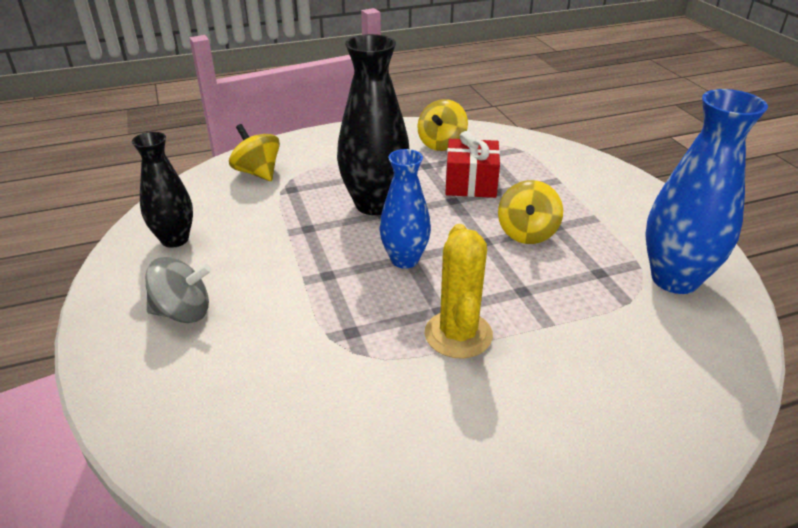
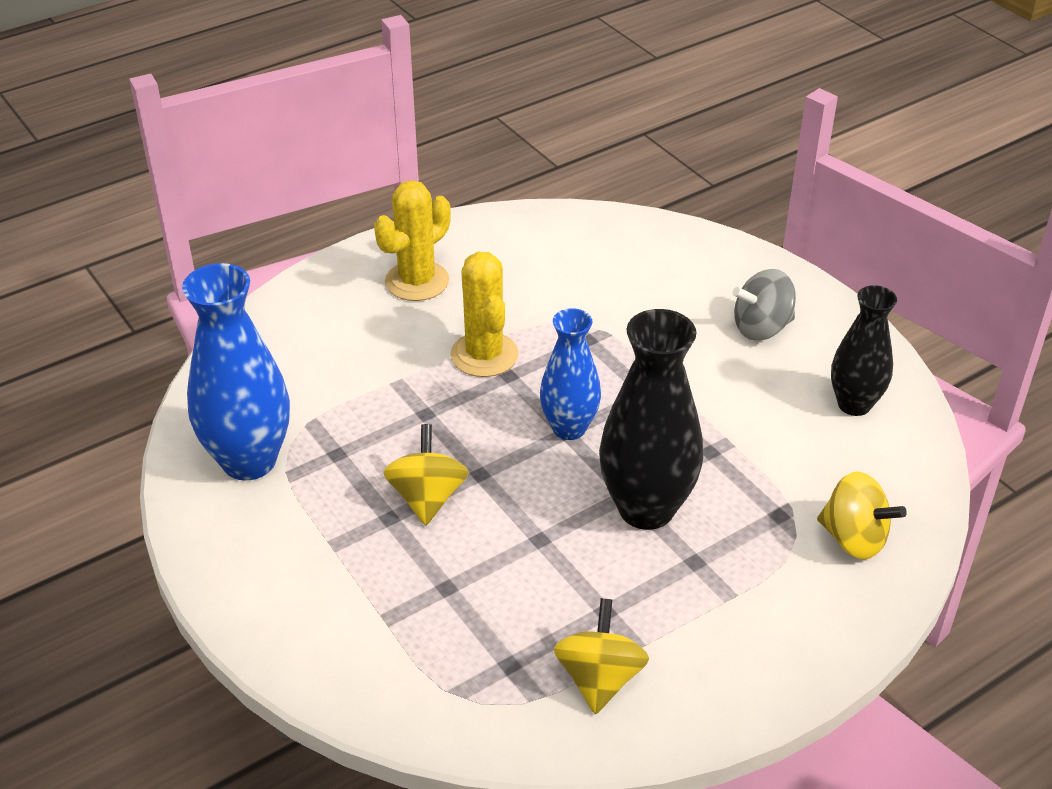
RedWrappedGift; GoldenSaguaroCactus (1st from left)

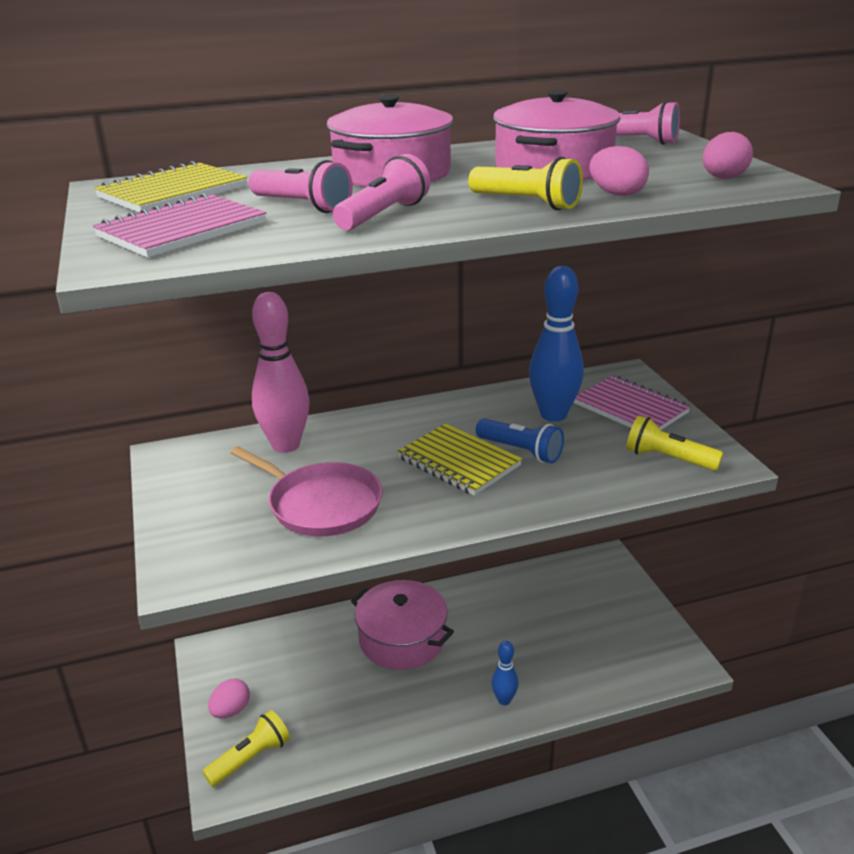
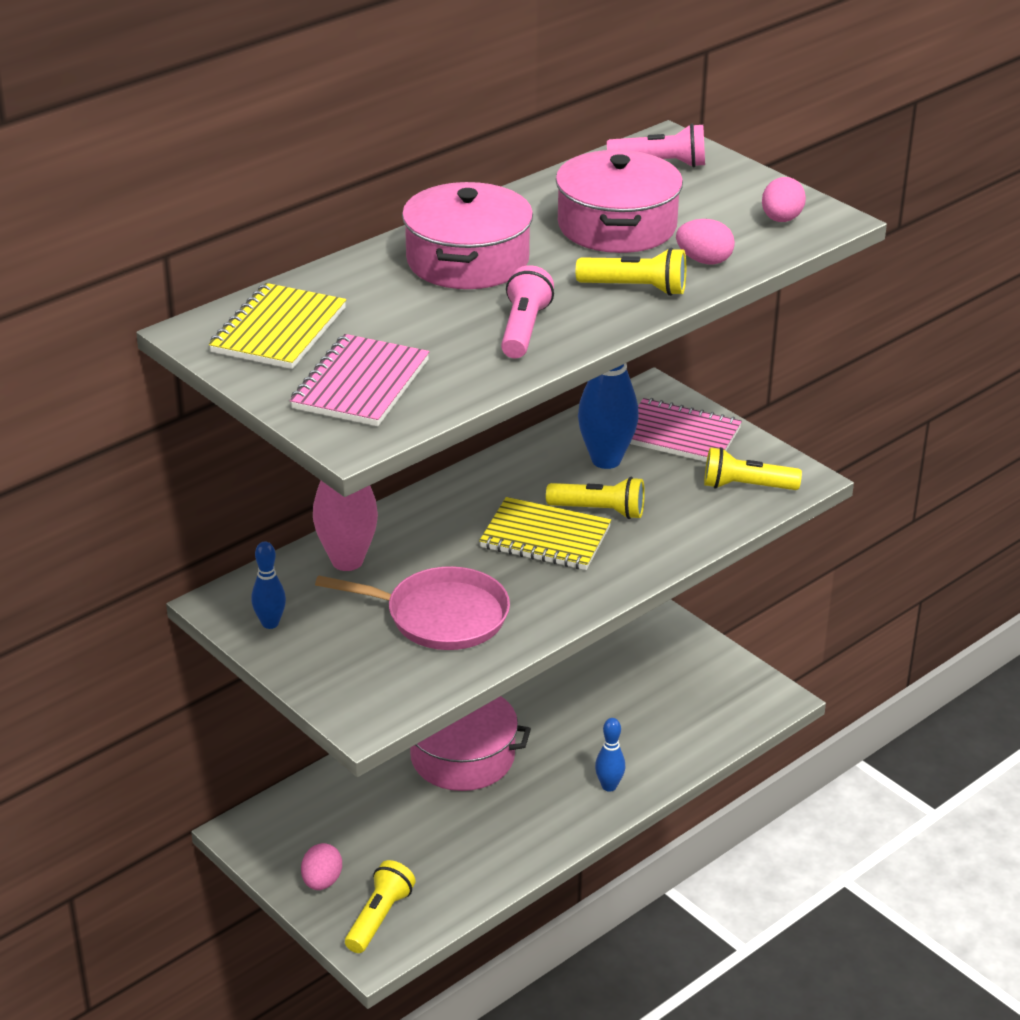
RosyPocketTorch (1st from left in the first image); GoldenPocketTorch (2nd from left); RoyalBlueTenpin (1st from left)

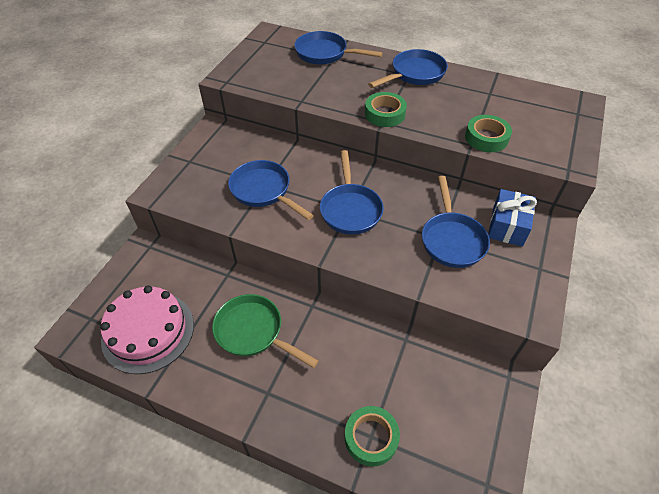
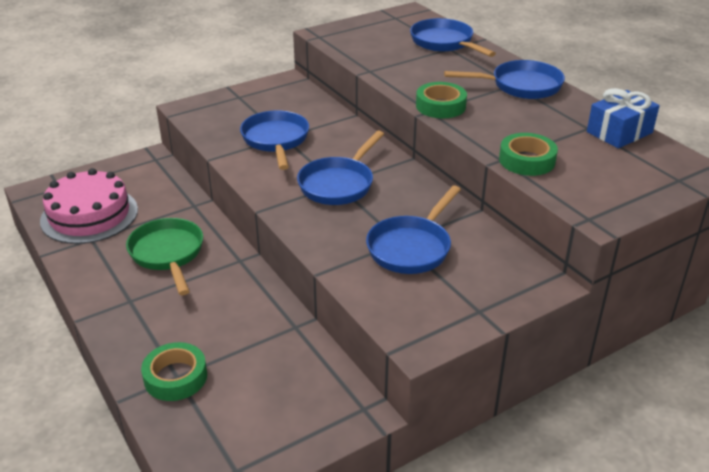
RoyalBlueWrappedGift

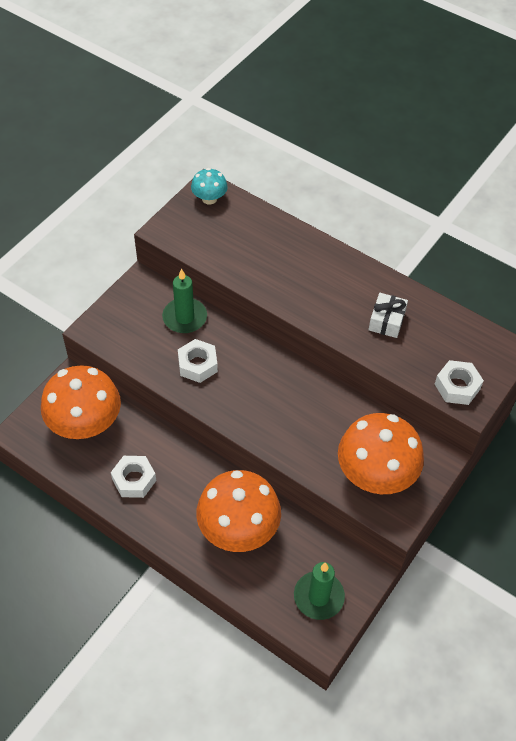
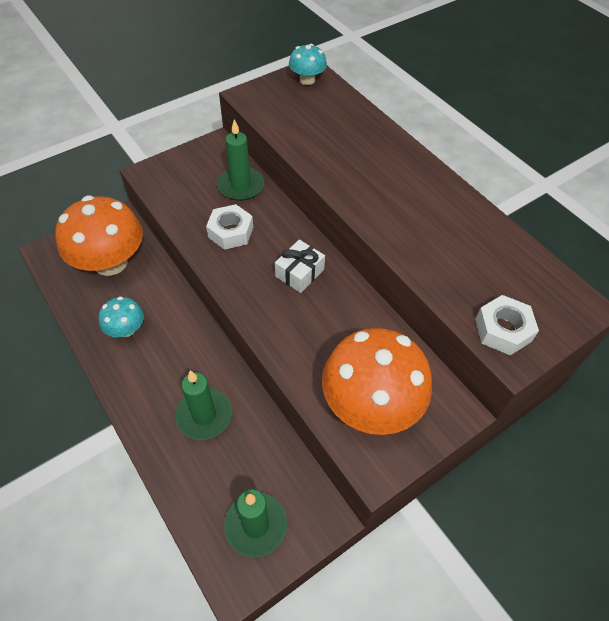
TealToadstool (1st from left); GreenCandle (1st from left); WhiteWrappedGift

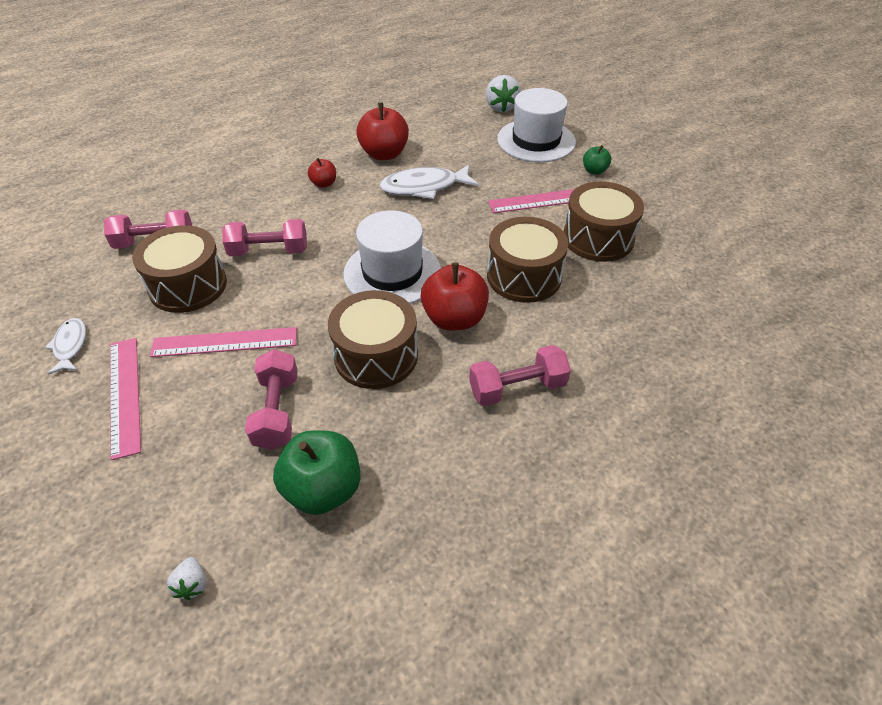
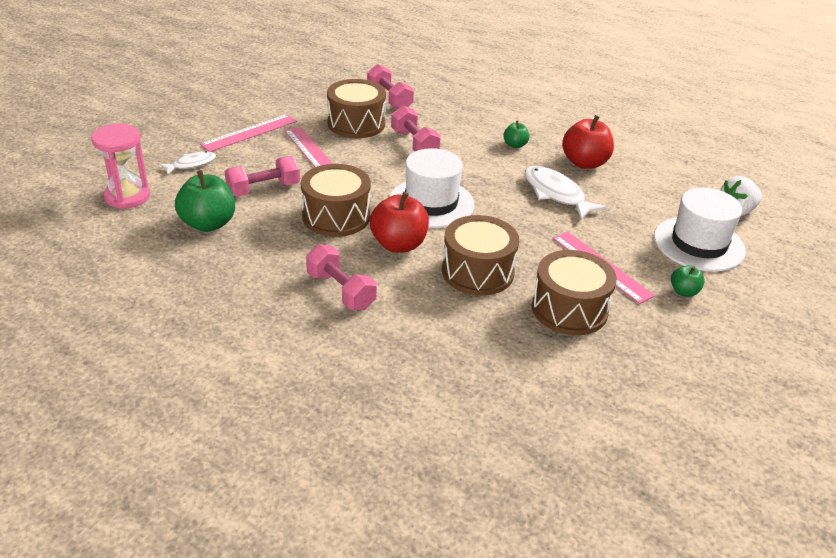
WhiteFish (1st from left); RosySandglass; GreenToyApple (2nd from left)

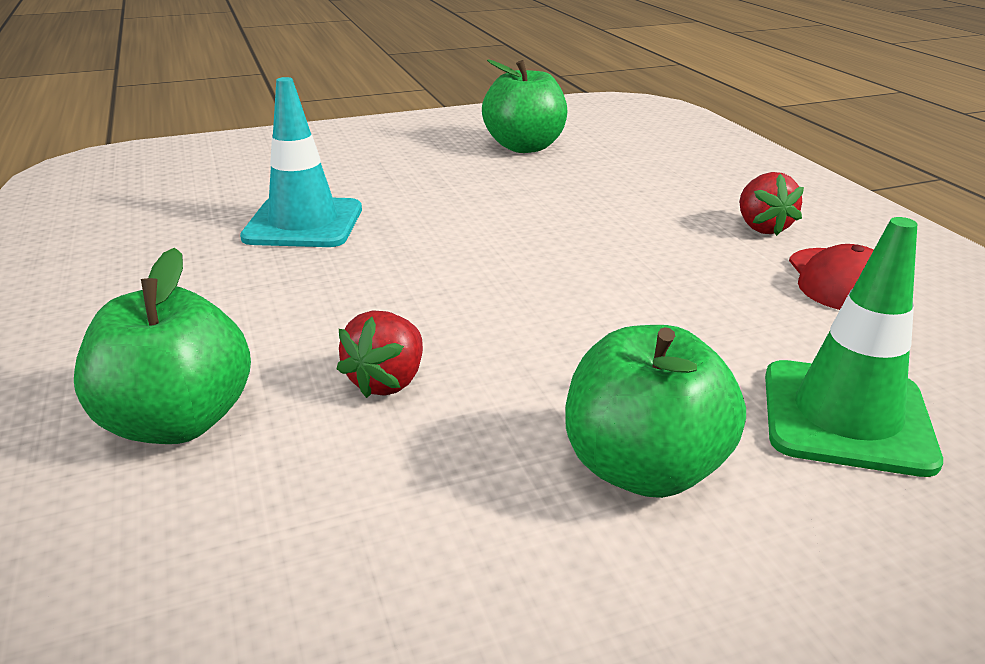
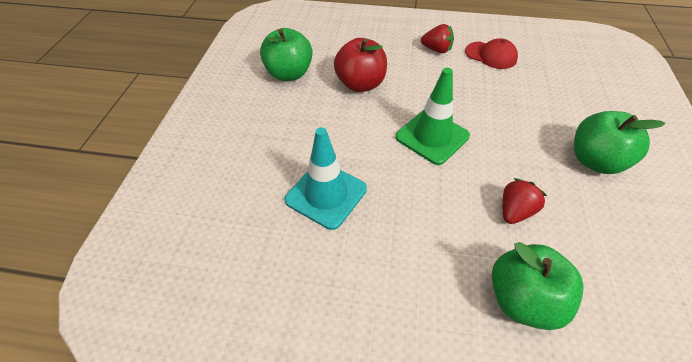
RedStrawberry (2nd from left); GreenTrafficCone; RedToyApple

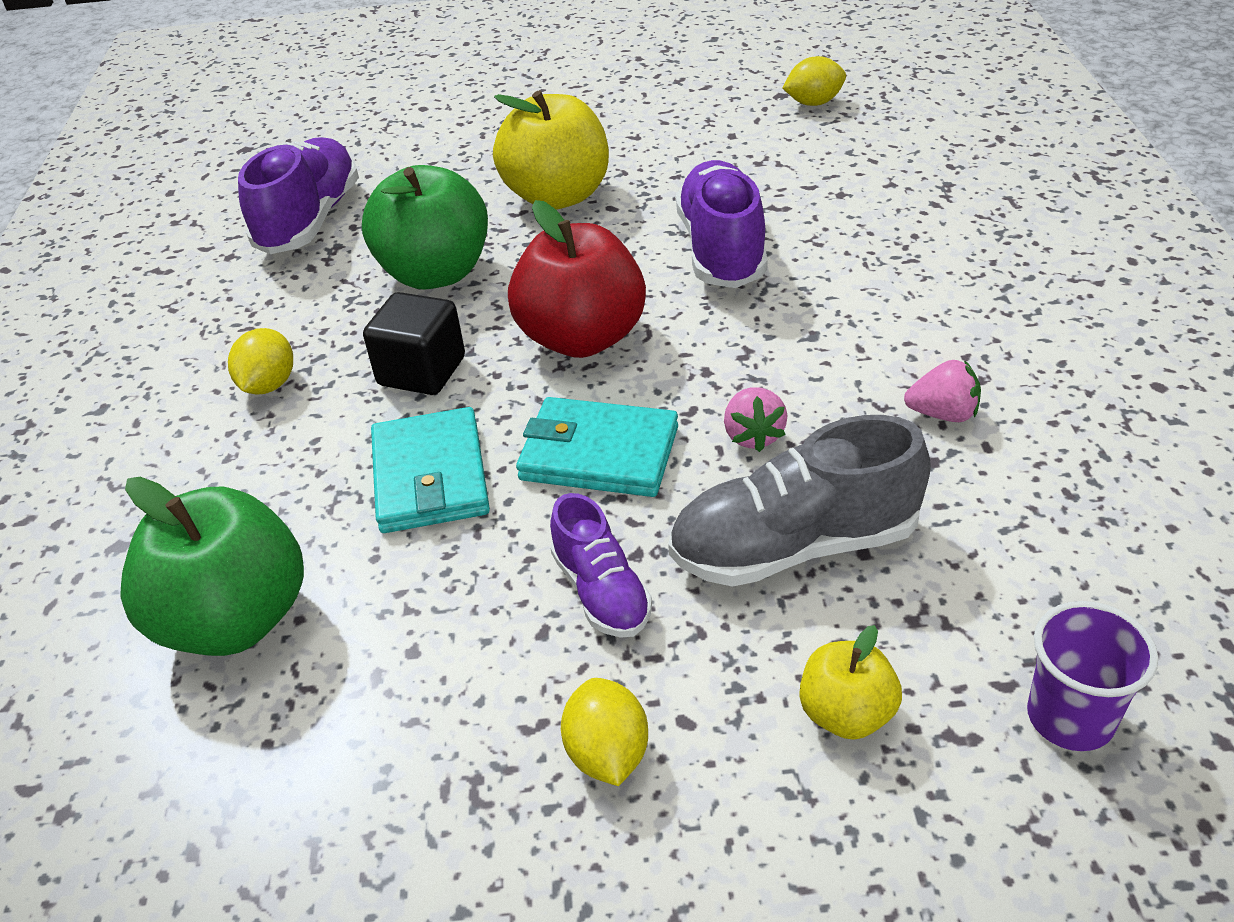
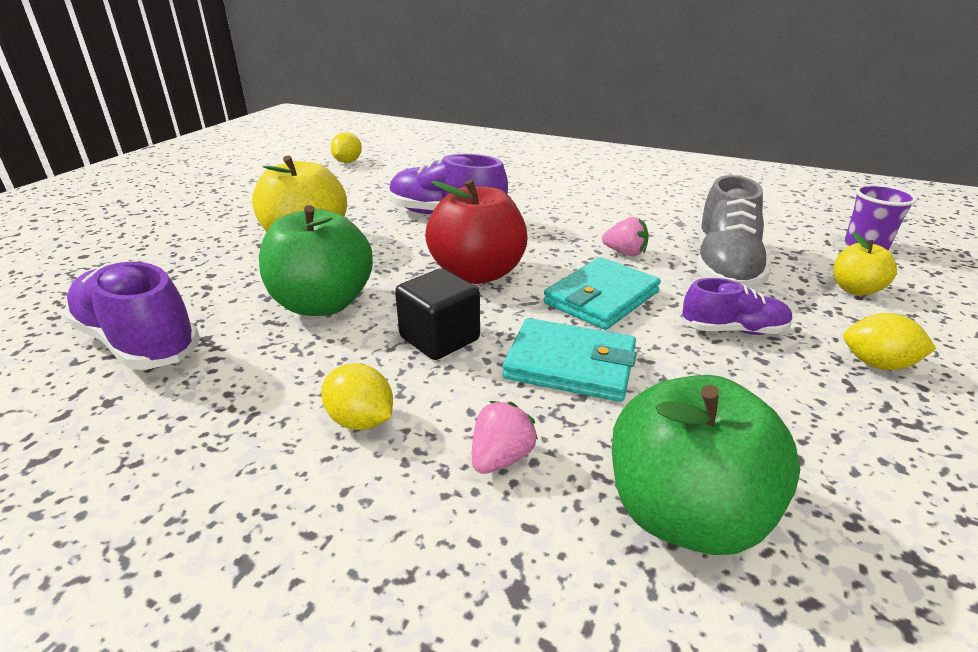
RosyStrawberry (1st from left)

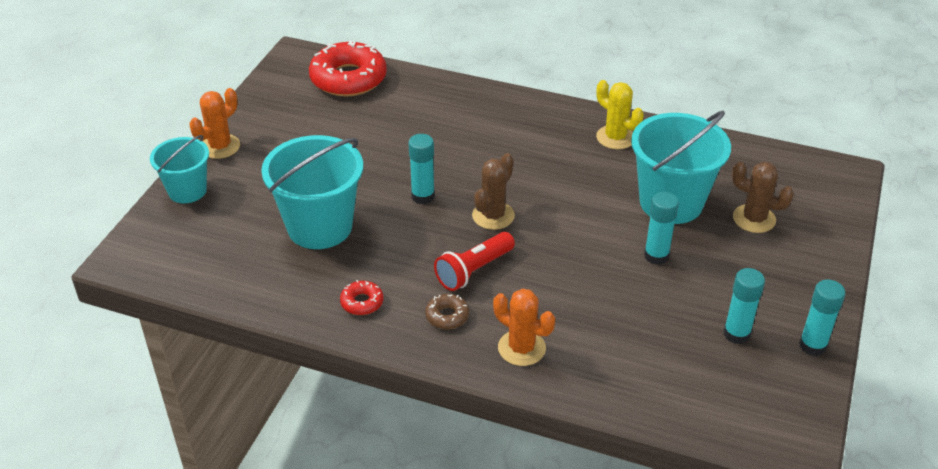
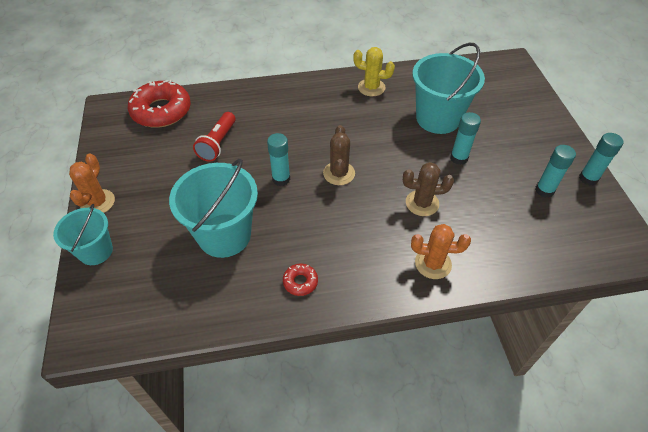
BrownDoughnut; RedPocketTorch; BrownSaguaroCactus (2nd from left)

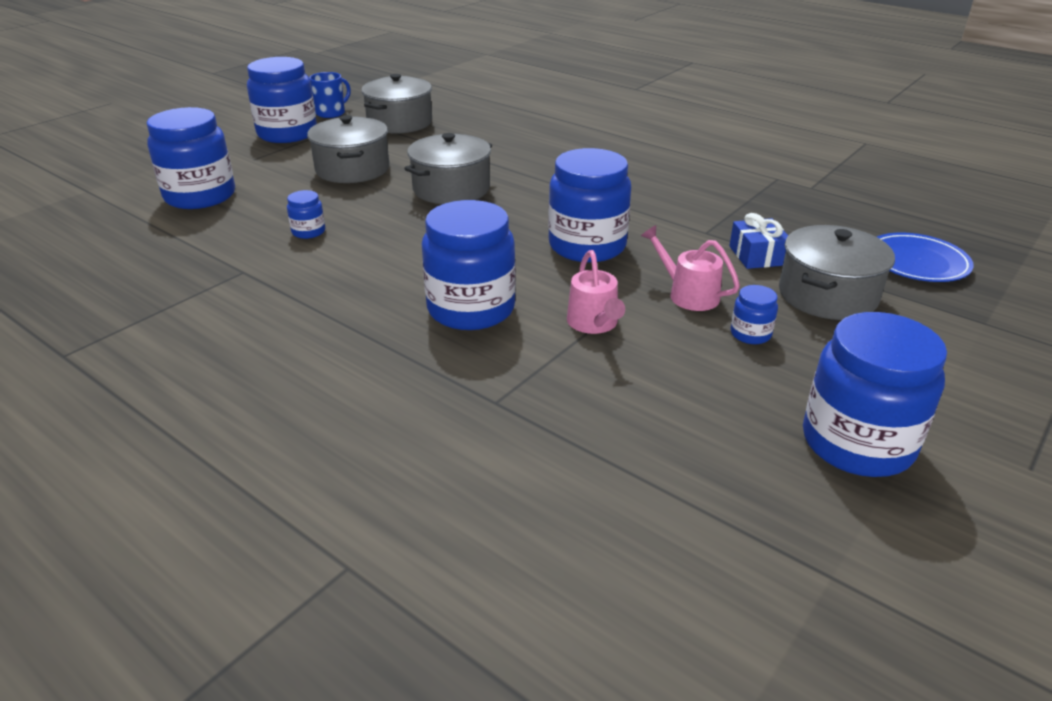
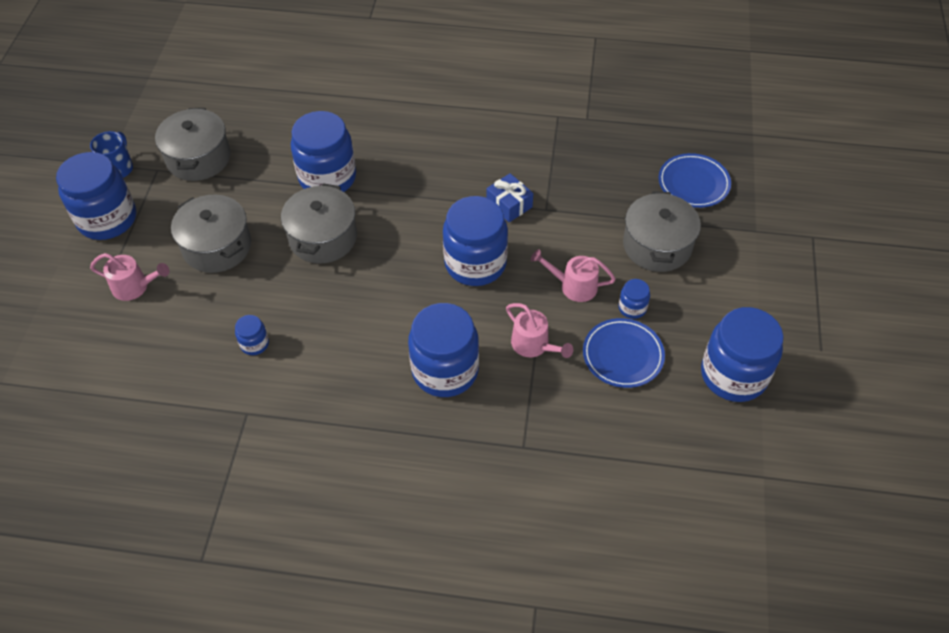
RoyalBluePreserveJar (3rd from left); RoyalBlueWrappedGift; RosyWateringPot (1st from left); RoyalBlueDinnerPlate (1st from left)

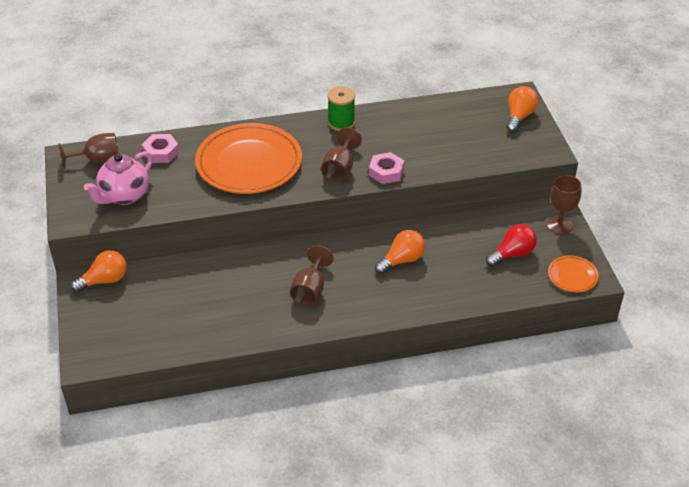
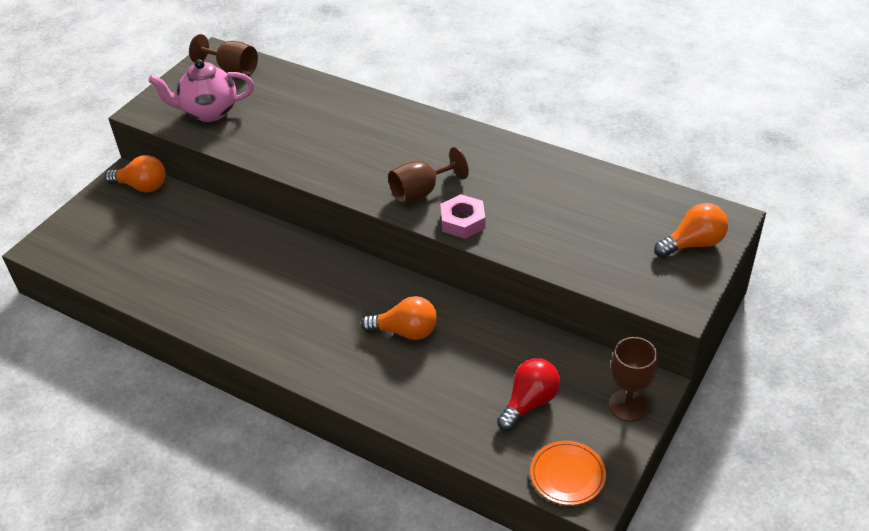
RosyNut (1st from left in the first image); OrangeColouredDinnerPlate (1st from left in the first image); BrownWineGlass (2nd from left in the first image); GreenBobbin; RedLightbulb

